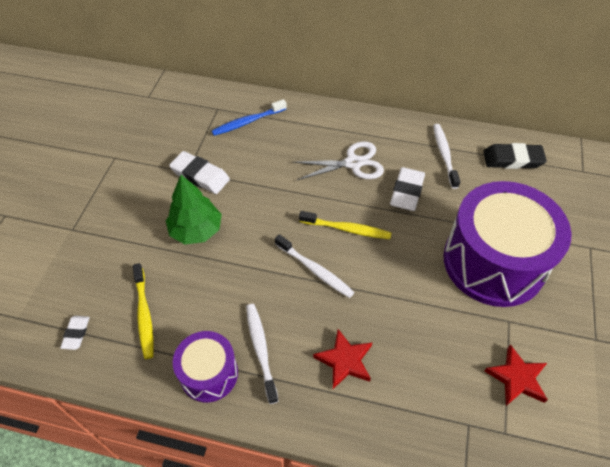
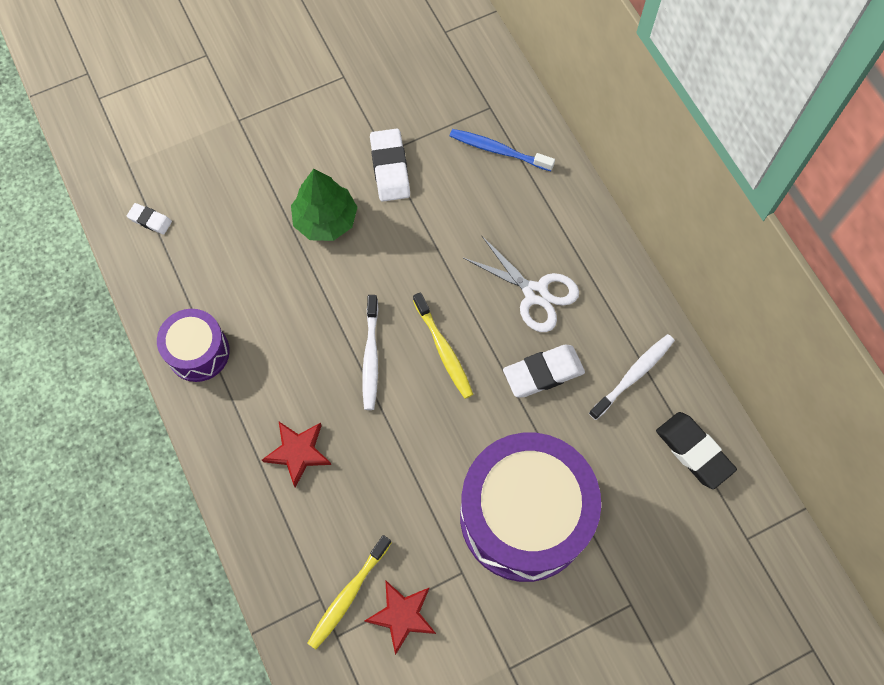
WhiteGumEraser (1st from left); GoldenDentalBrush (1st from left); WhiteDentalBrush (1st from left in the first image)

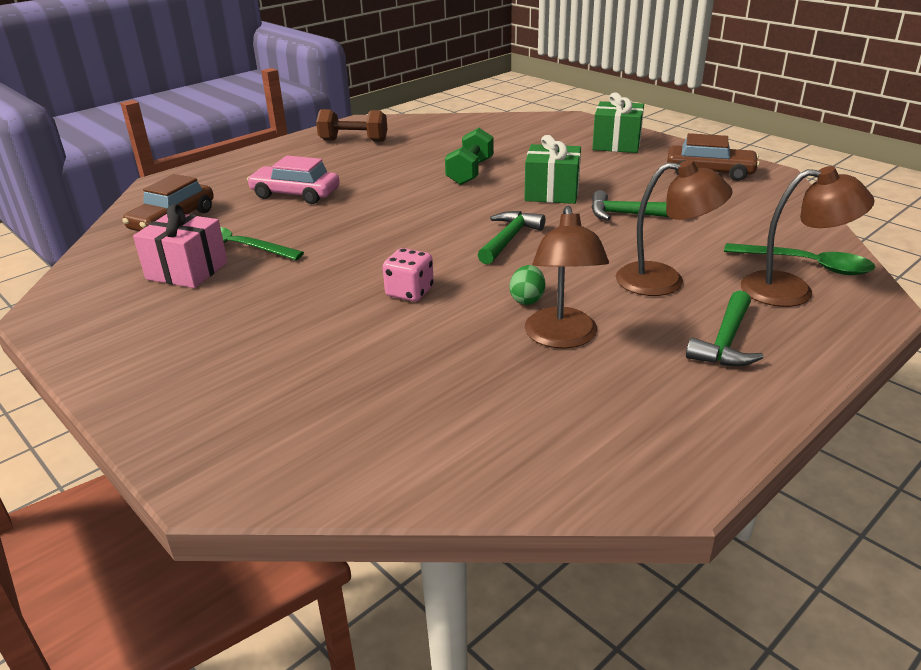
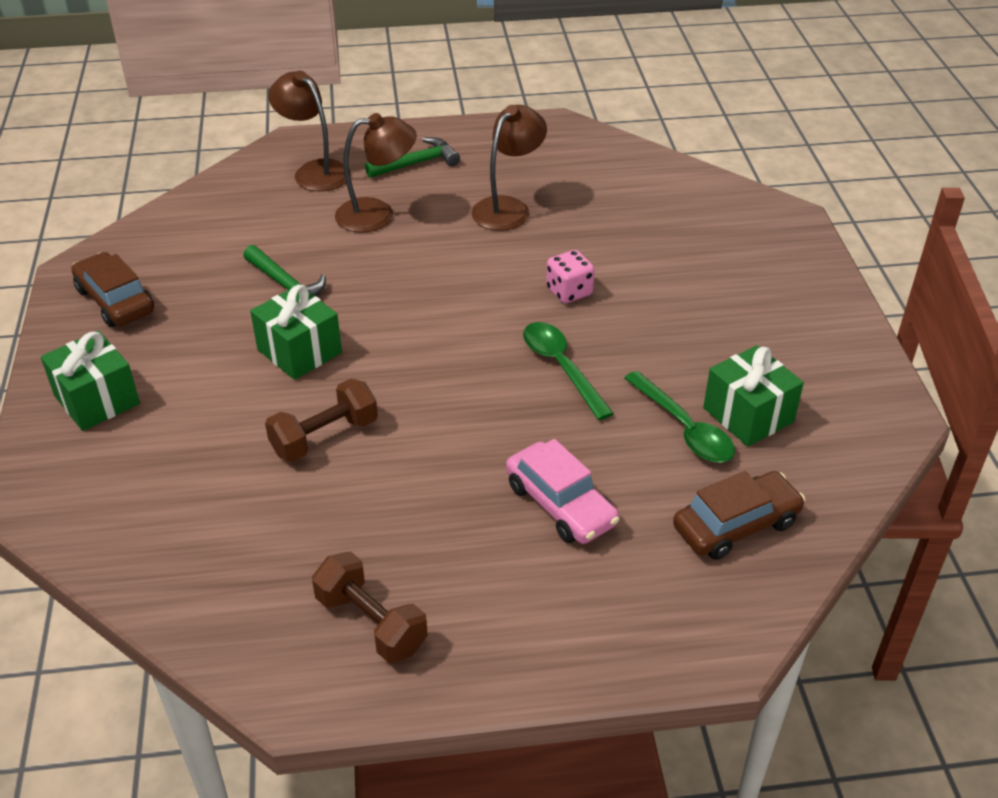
GreenWrappedGift (3rd from left); BrownHandWeight (1st from left); GreenClawHammer (1st from left in the first image); GreenEggShape; BrownLamp (2nd from left); GreenSpoon (1st from left)

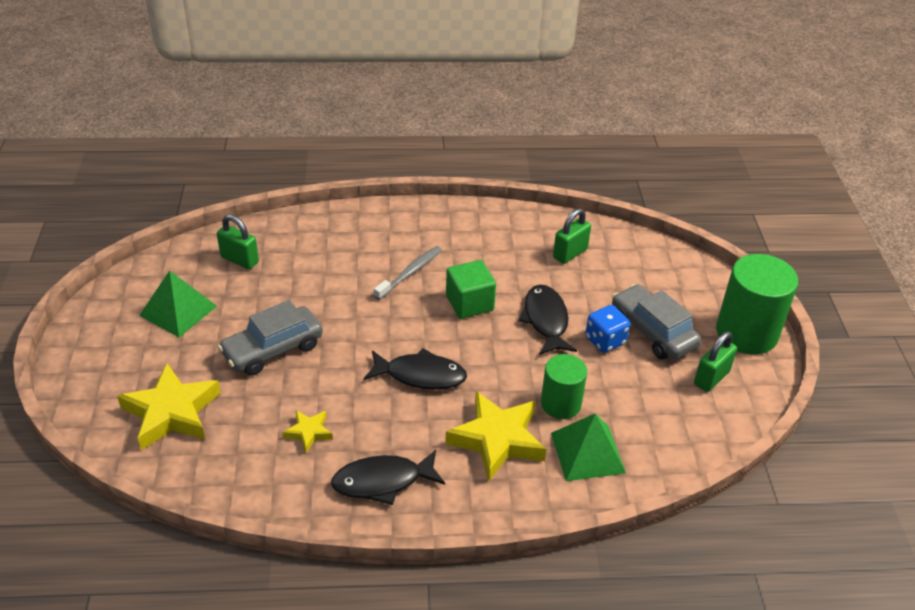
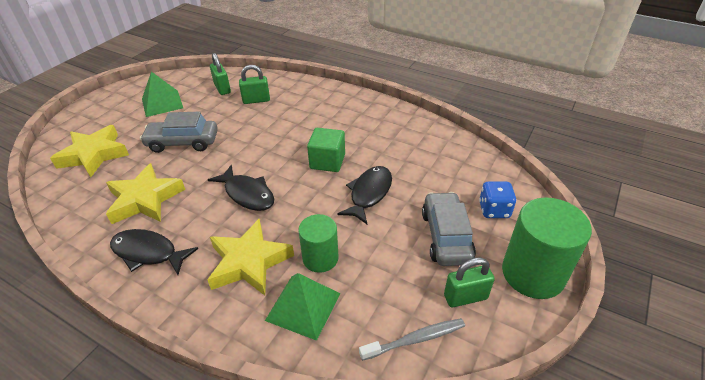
GoldenStarShape (2nd from left); AshGreyDentalBrush; GreenSmallLock (2nd from left); RoyalBlueGameDie

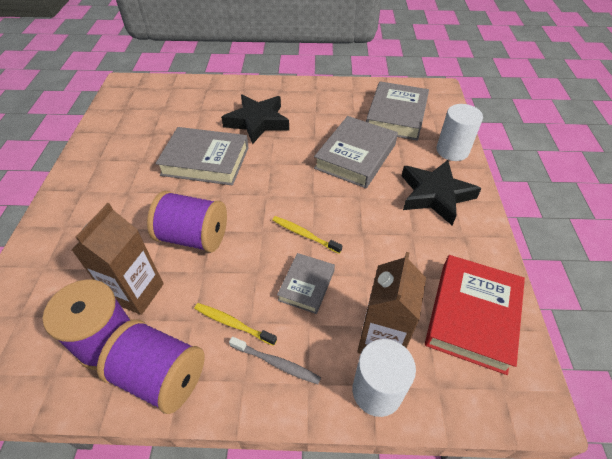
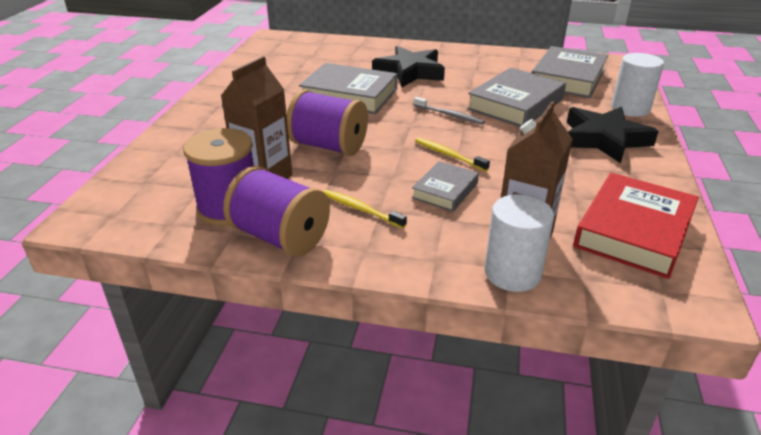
AshGreyDentalBrush

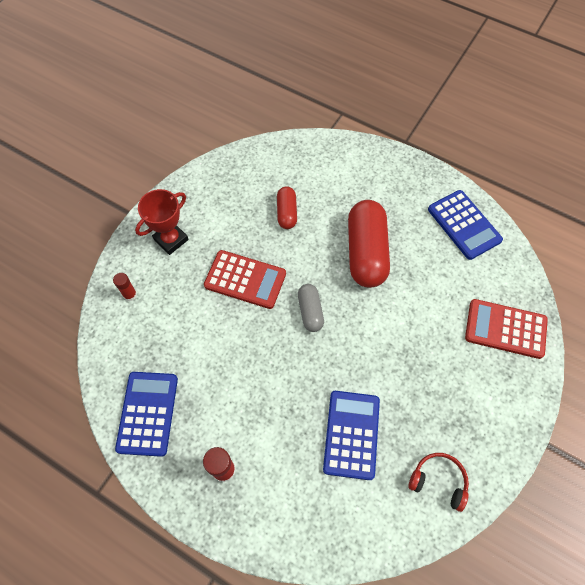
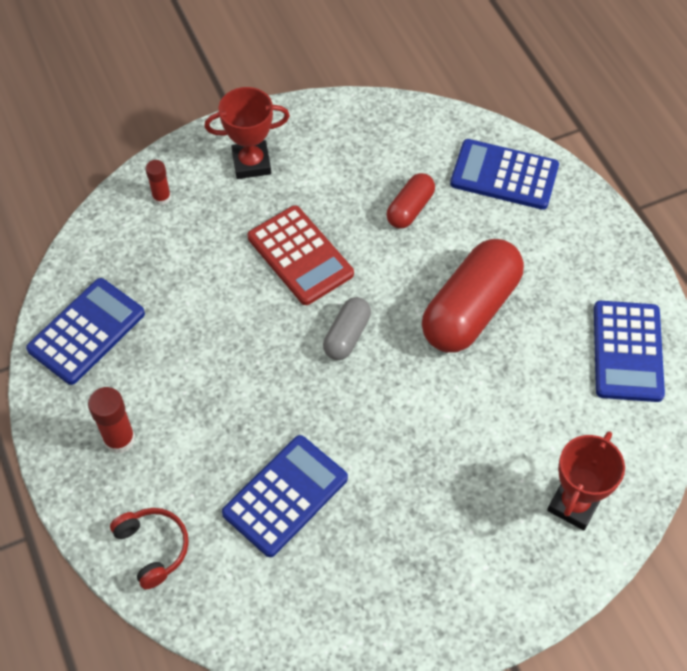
RedHeadset; RedTrophy (2nd from left); RoyalBluePocketCalculator (3rd from left)

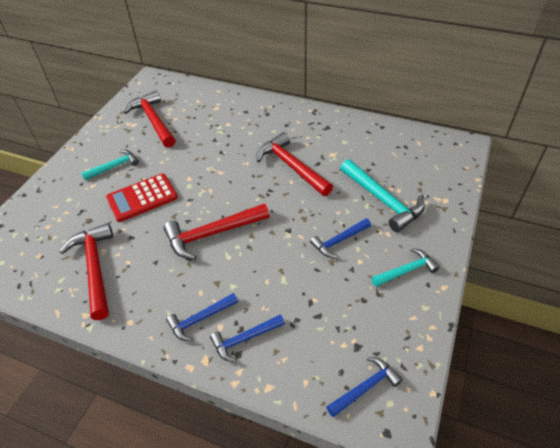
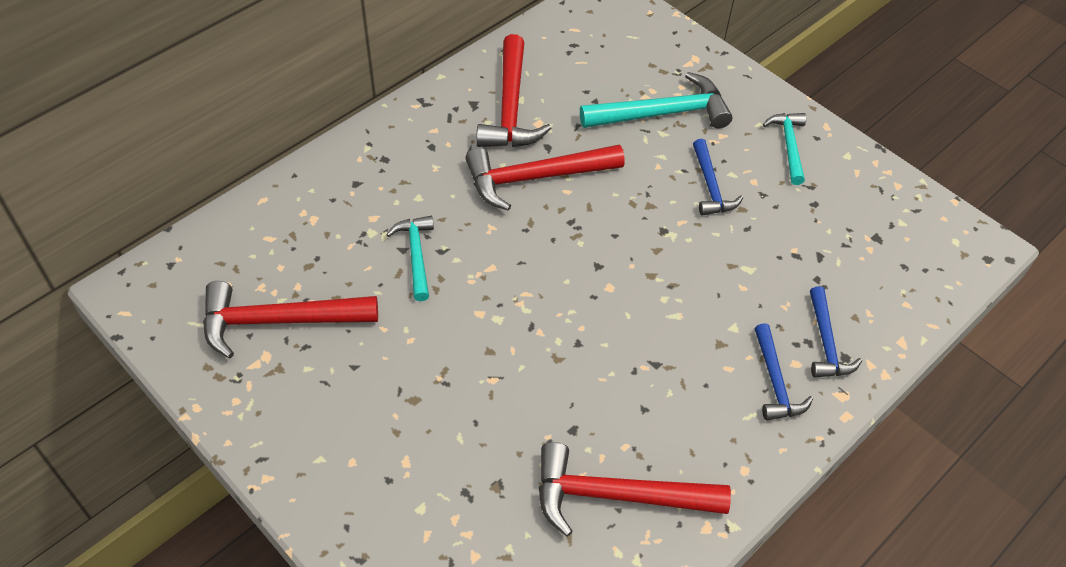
TealClawHammer (1st from left); RedPocketCalculator; RedClawHammer (2nd from left); RoyalBlueClawHammer (4th from left in the first image)

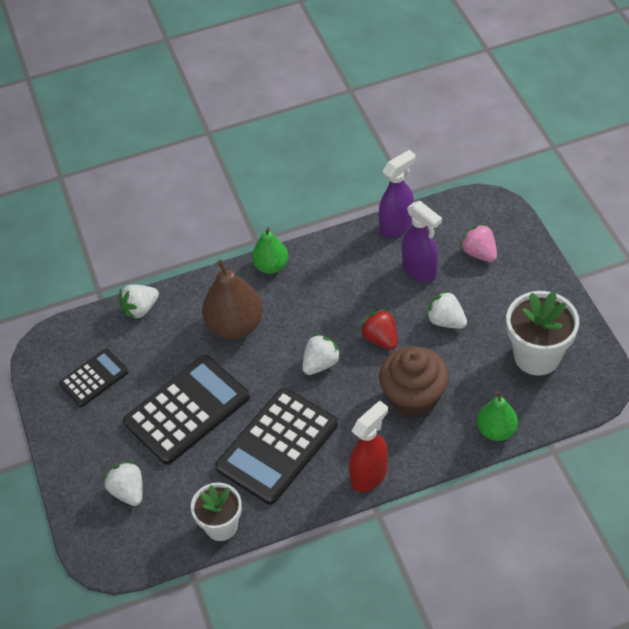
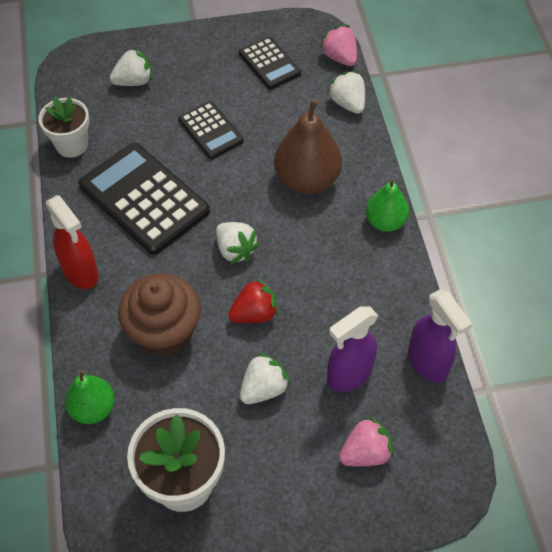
BlackPocketCalculator (2nd from left); RosyStrawberry (1st from left)

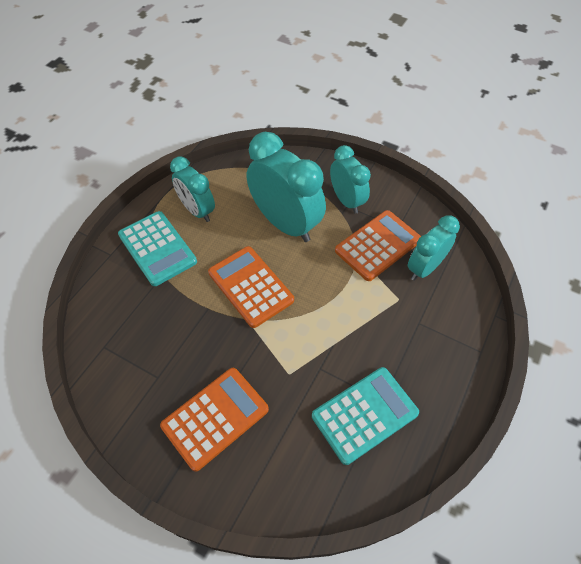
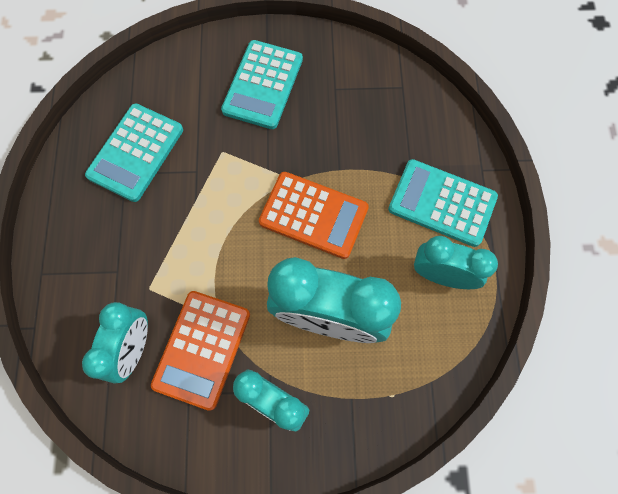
TealPocketCalculator (2nd from left)

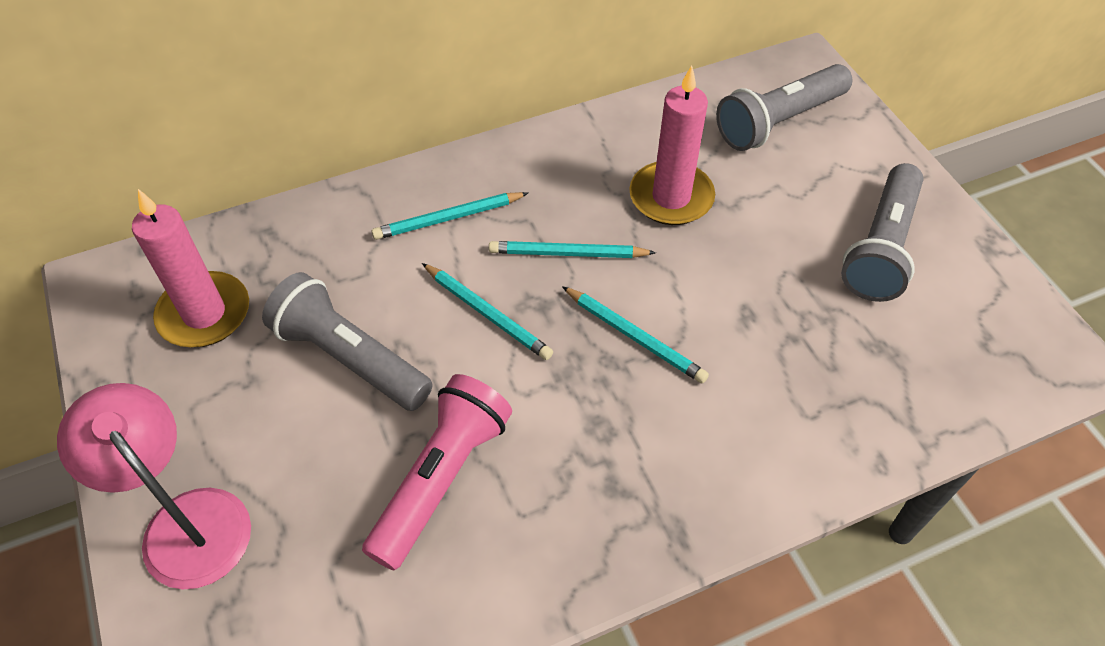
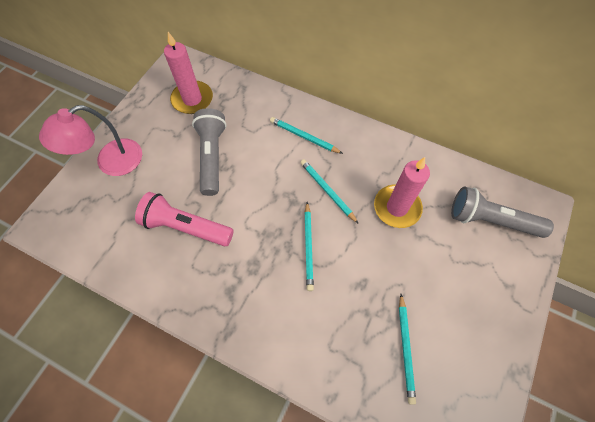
RosyLamp; RosyPocketTorch; TealLeadPencil (4th from left); AshGreyPocketTorch (3rd from left in the first image)

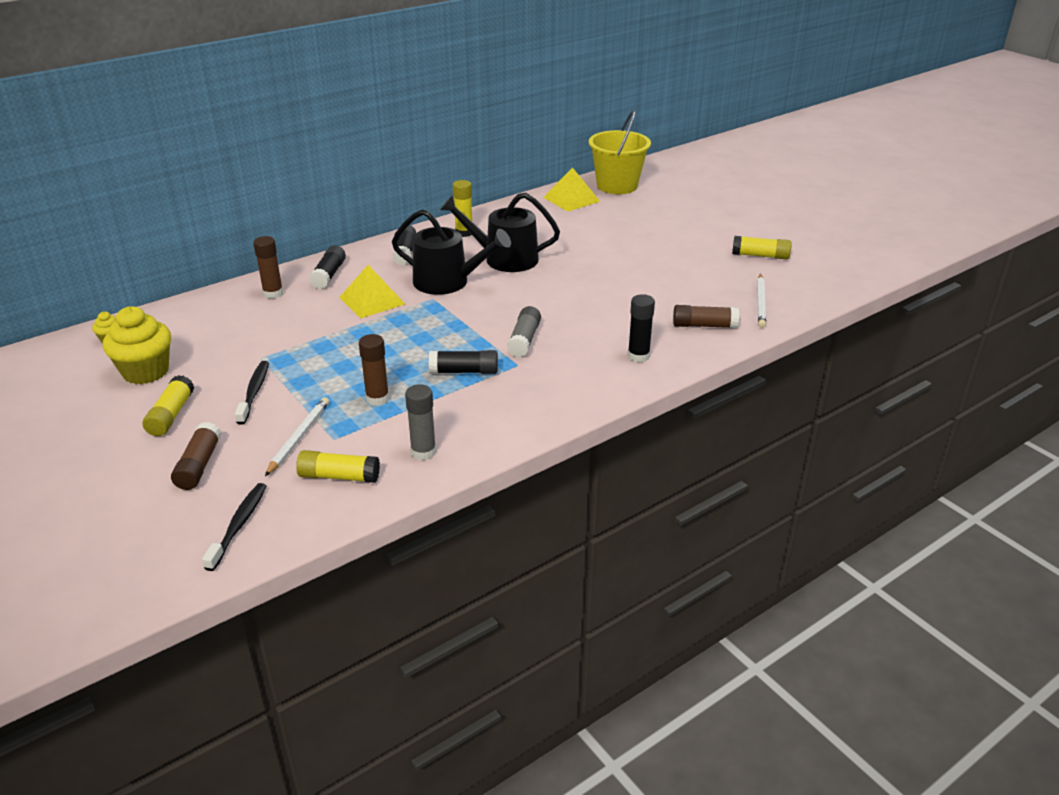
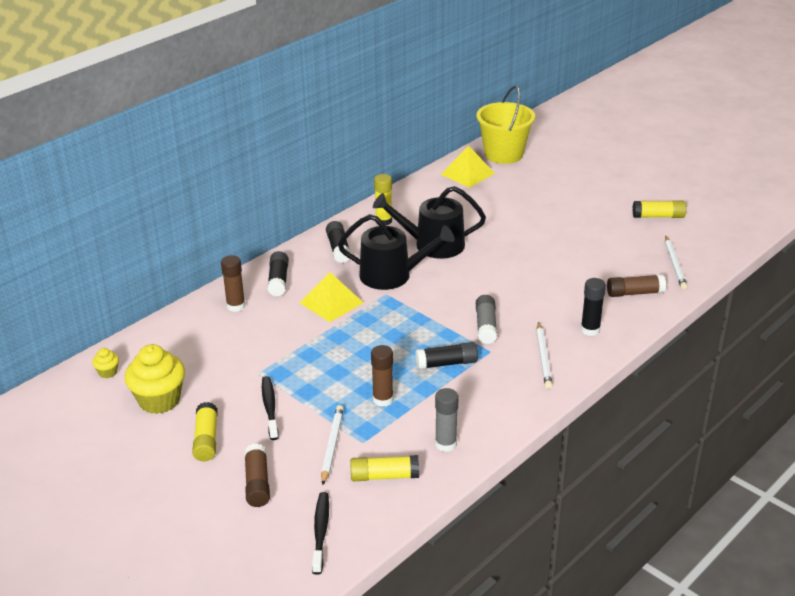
WhiteLeadPencil (2nd from left)

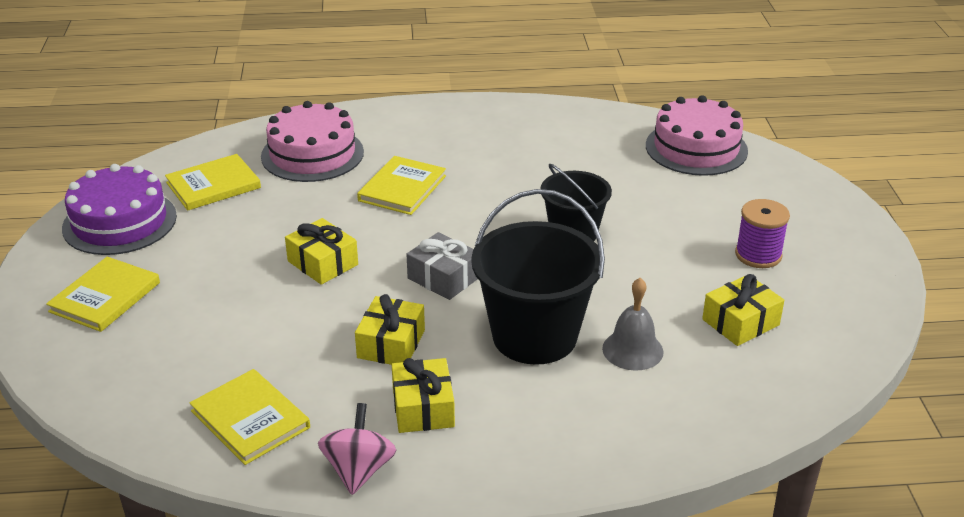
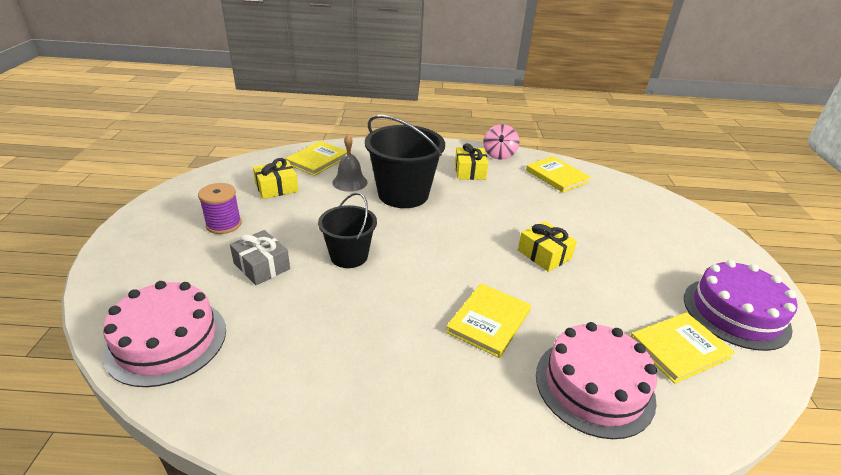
GoldenHardback (1st from left); GoldenWrappedGift (2nd from left in the first image); AshGreyWrappedGift

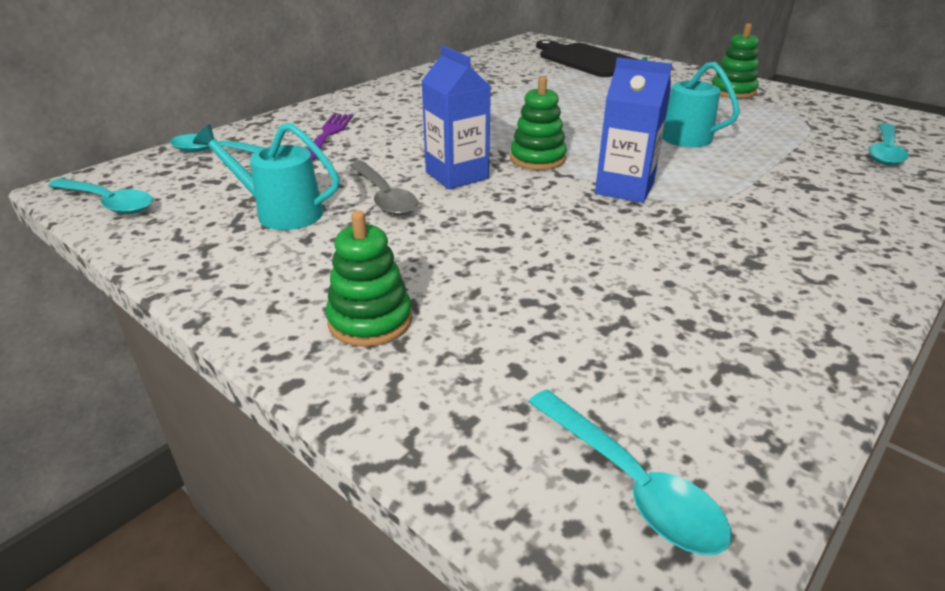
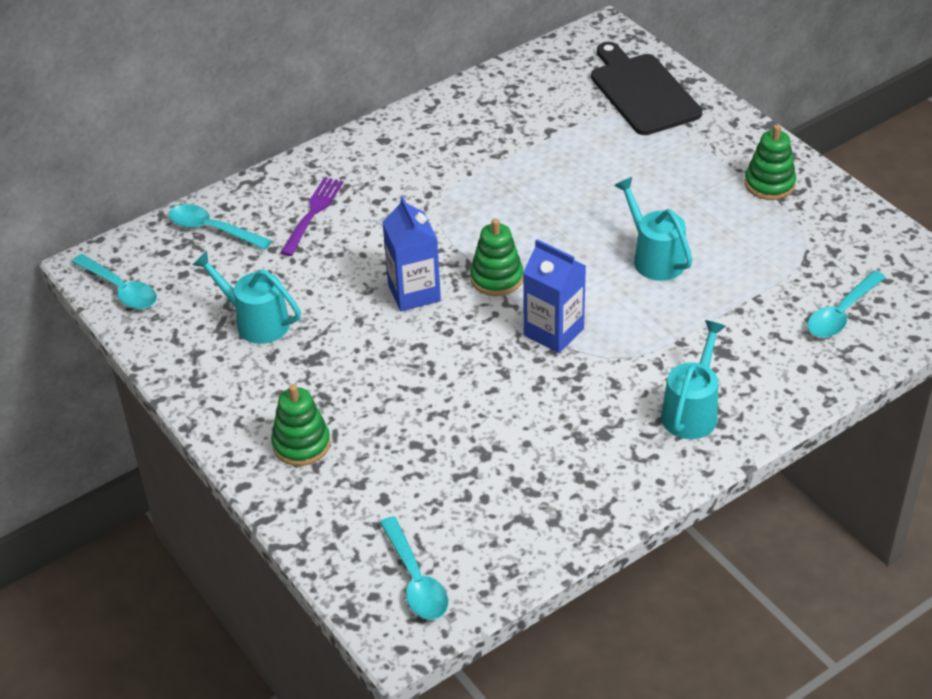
AshGreySpoon; TealWateringPot (3rd from left)

